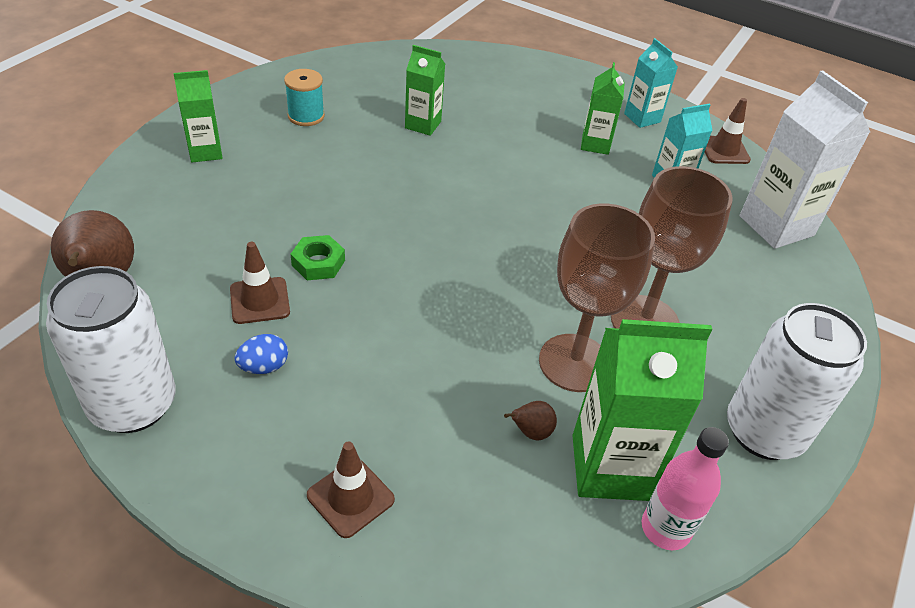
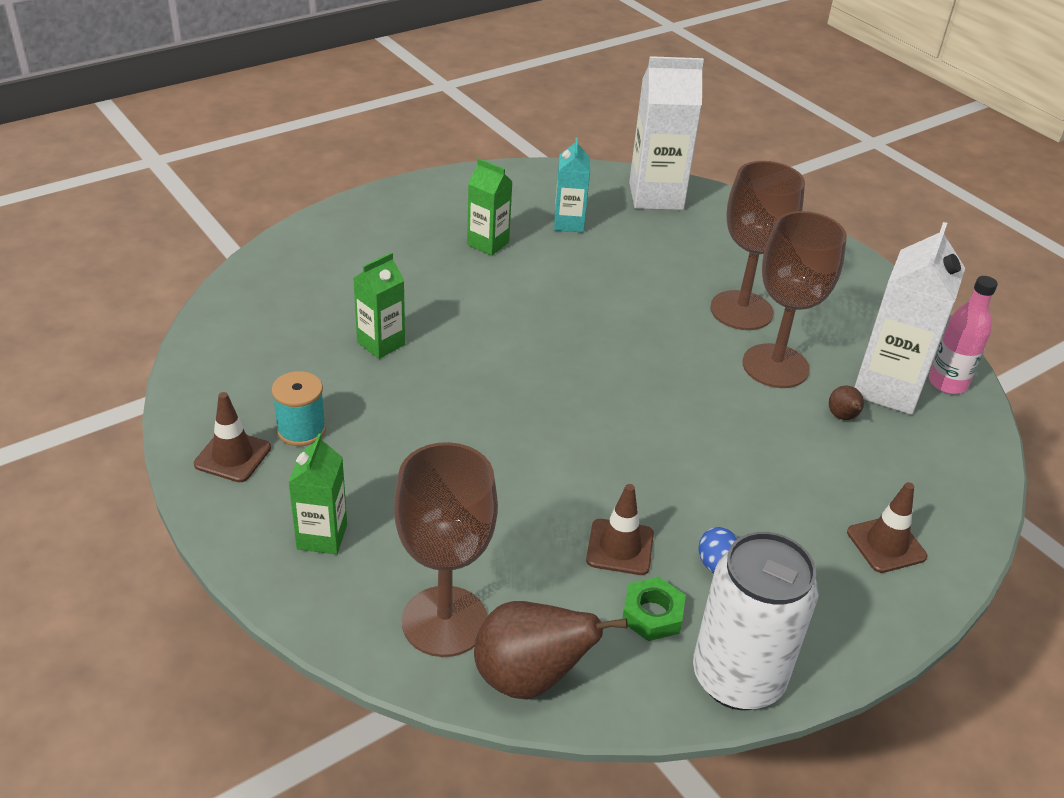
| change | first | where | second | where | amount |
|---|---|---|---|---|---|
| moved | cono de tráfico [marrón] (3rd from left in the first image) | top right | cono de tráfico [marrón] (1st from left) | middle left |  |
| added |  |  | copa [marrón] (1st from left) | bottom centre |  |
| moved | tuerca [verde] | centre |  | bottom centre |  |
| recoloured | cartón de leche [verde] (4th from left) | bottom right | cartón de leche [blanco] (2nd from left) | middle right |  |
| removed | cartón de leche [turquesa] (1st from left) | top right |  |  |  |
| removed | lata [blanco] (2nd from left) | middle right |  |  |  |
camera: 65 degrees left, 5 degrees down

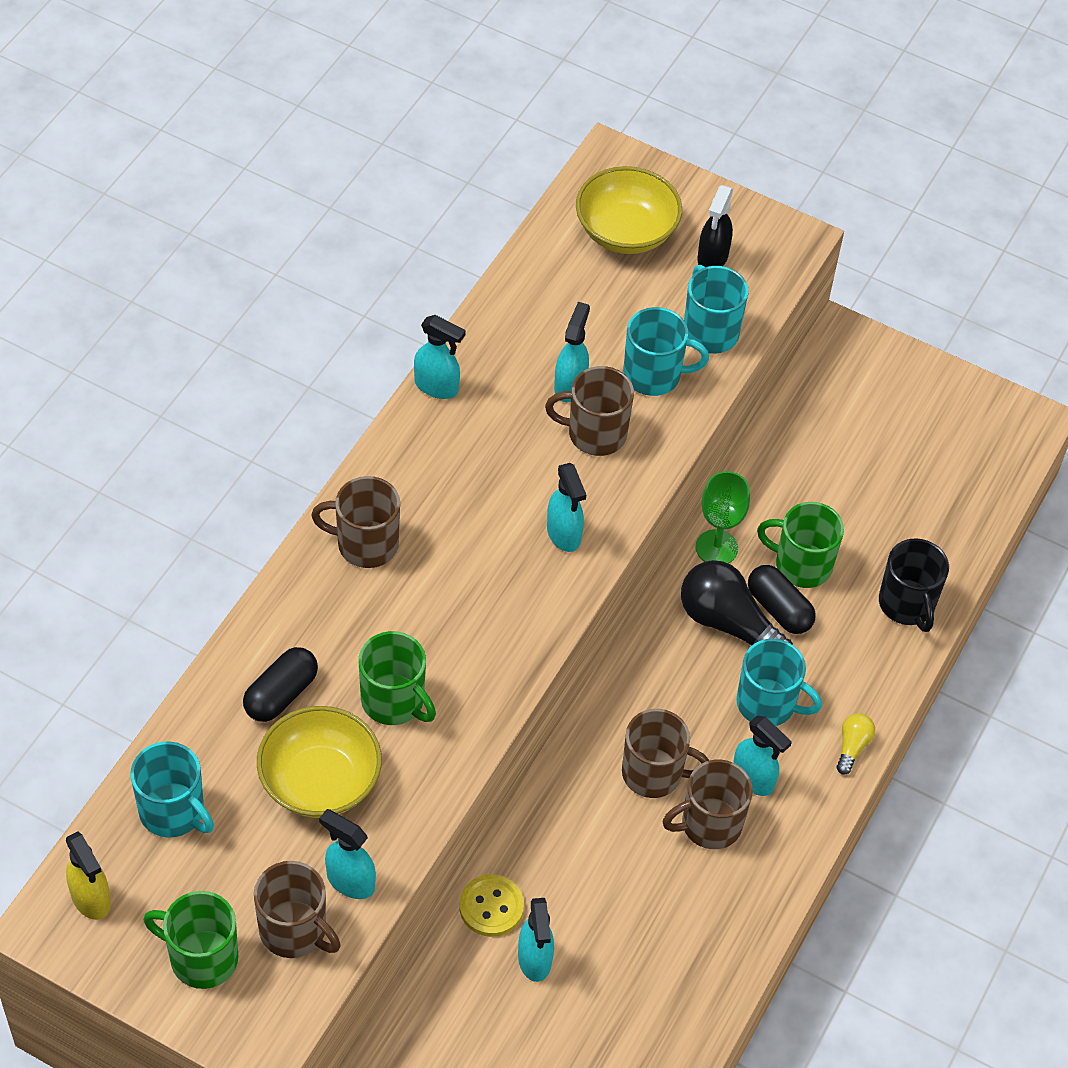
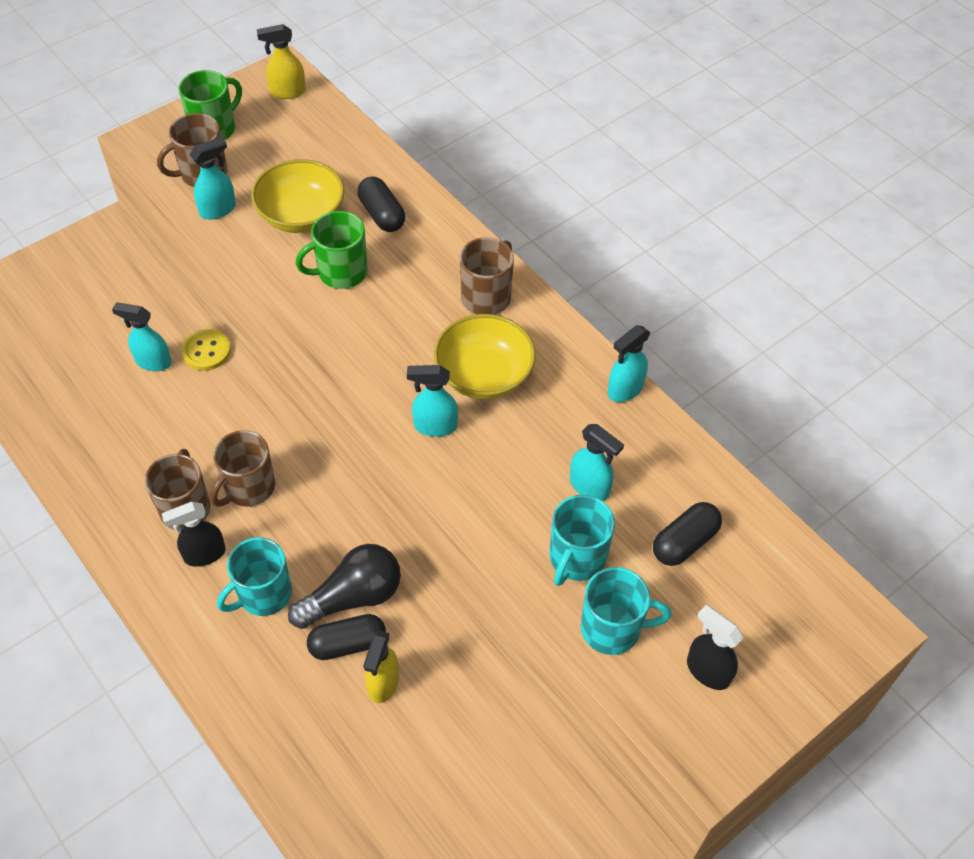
| change | first | where | second | where | amount |
|---|---|---|---|---|---|
| recoloured | pulverizador [turquesa] (6th from left) | bottom right | pulverizador [negro] (1st from left) | middle left |  |
| replaced | taza [verde] (3rd from left) | middle right | pulverizador [amarillo] (2nd from left) | bottom centre |  |
| moved | cuenco [amarillo] (2nd from left) | top centre |  | centre |  |
| added |  |  | cápsula [negro] (3rd from left) | middle right |  |
| removed | taza [turquesa] (1st from left) | bottom left |  |  |  |
| removed | taza [marrón] (3rd from left) | centre |  |  |  |
| removed | copa [verde] | middle right |  |  |  |
| removed | bombilla [amarillo] | bottom right |  |  |  |
| removed | taza [negro] | middle right |  |  |  |
camera: 115 degrees right, 0 degrees up

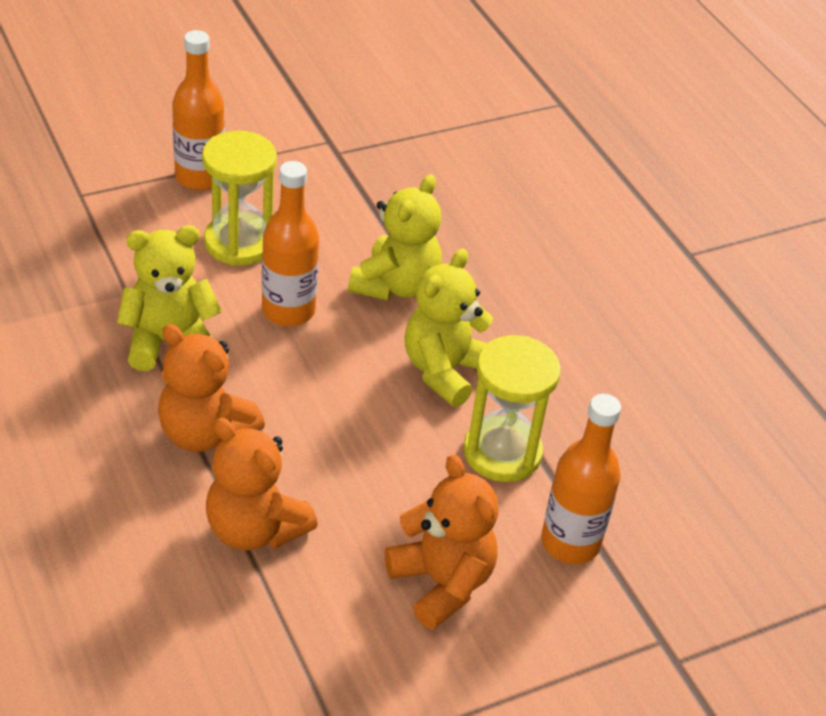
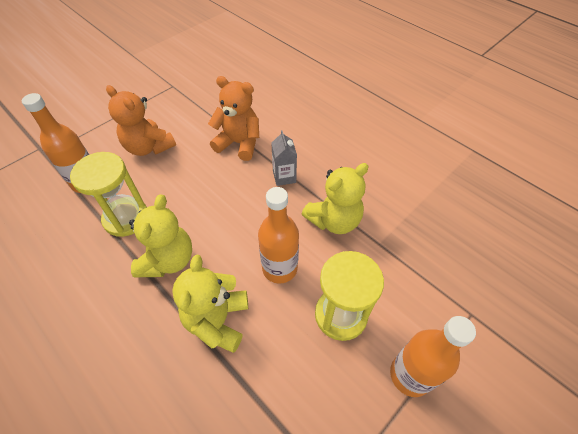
| change | first | where | second | where | amount |
|---|---|---|---|---|---|
| replaced | osito [naranja] (1st from left) | middle left | cartón de leche [gris] | centre |  |
camera: 165 degrees right, 10 degrees up

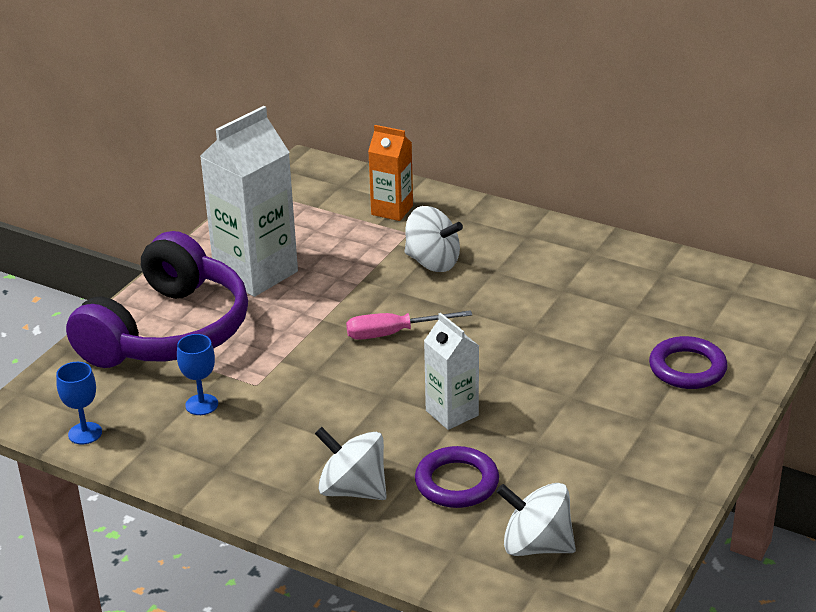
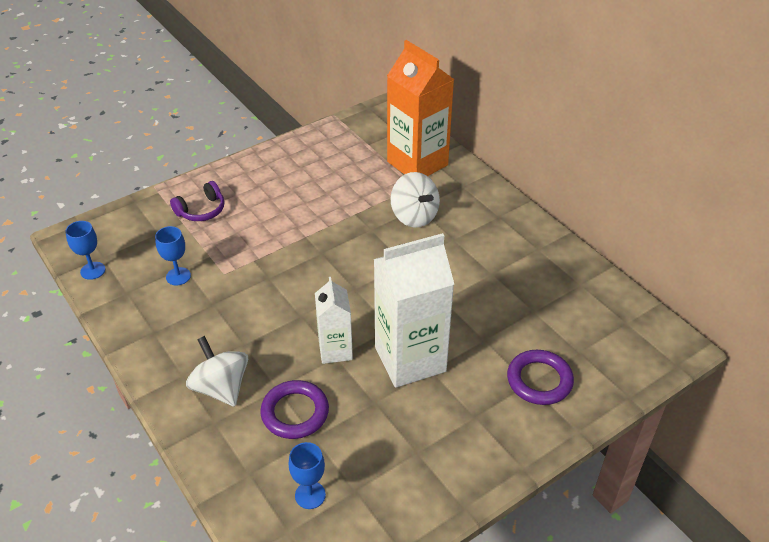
| change | first | where | second | where | amount |
|---|---|---|---|---|---|
| resized | auriculares [morado] | middle left |  | middle left | x0.40 |
| replaced | peonza [blanco] (3rd from left) | bottom centre | copa [azul] (3rd from left) | bottom centre |  |
| moved | cartón de leche [blanco] (1st from left in the first image) | top left | cartón de leche [blanco] (2nd from left) | centre |  |
| resized | cartón de leche [naranja] | top centre |  | top centre | x1.78 |
| removed | destornillador [rosa] | centre |  |  |  |
camera: 25 degrees right, 10 degrees up

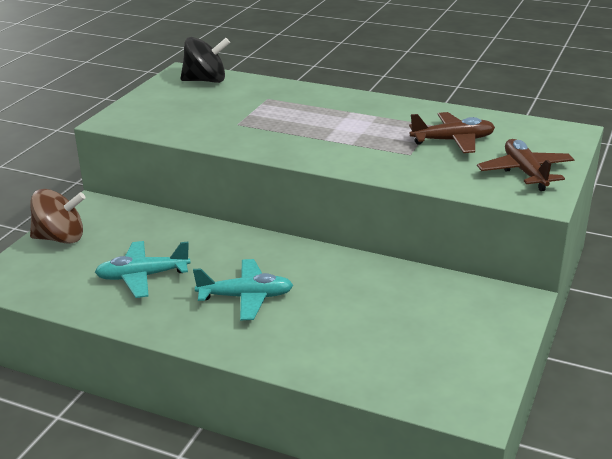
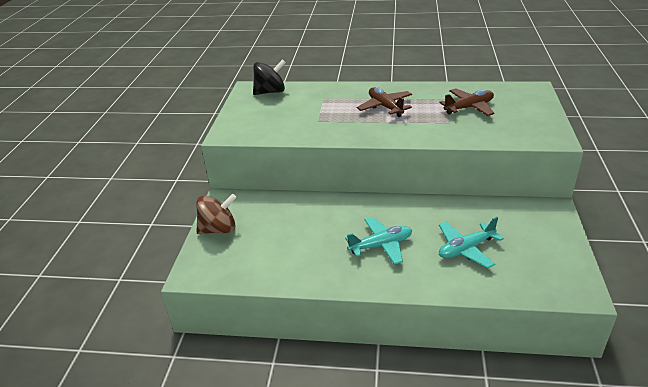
| change | first | where | second | where | amount |
|---|---|---|---|---|---|
| moved | avión [marrón] (2nd from left in the first image) | middle right | avión [marrón] (1st from left) | top centre |  |
| moved | avión [turquesa] (1st from left in the first image) | middle left | avión [turquesa] (2nd from left) | middle right |  |
camera: 15 degrees left, 5 degrees up

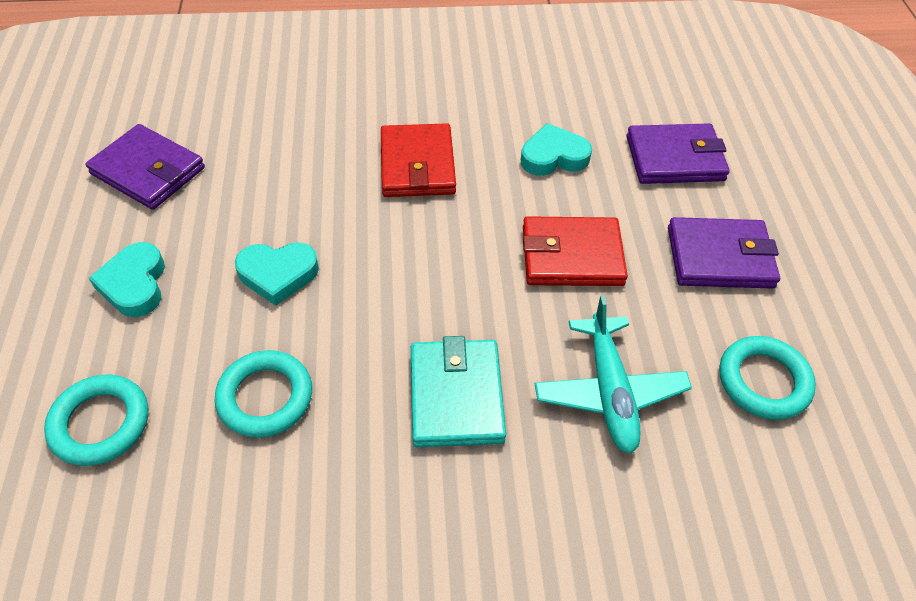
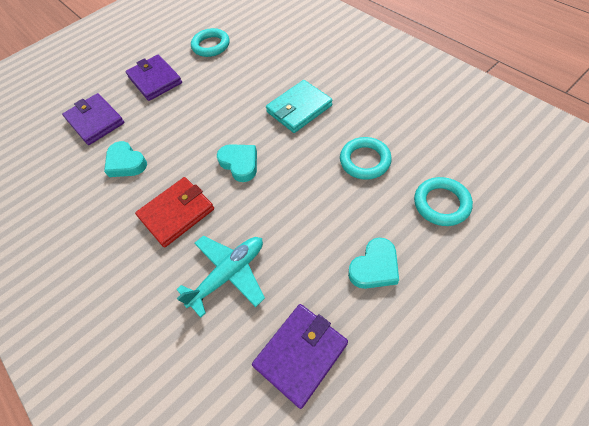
| change | first | where | second | where | amount |
|---|---|---|---|---|---|
| moved | avión [turquesa] | middle right |  | centre |  |
| moved | corazón [turquesa] (2nd from left) | middle left |  | centre |  |
| turned | cartera [morado] (1st from left in the first image) | top left | cartera [morado] (3rd from left) | bottom centre | 45 degrees clockwise |
| removed | cartera [rojo] (2nd from left) | centre |  |  |  |
camera: 120 degrees left, 5 degrees up

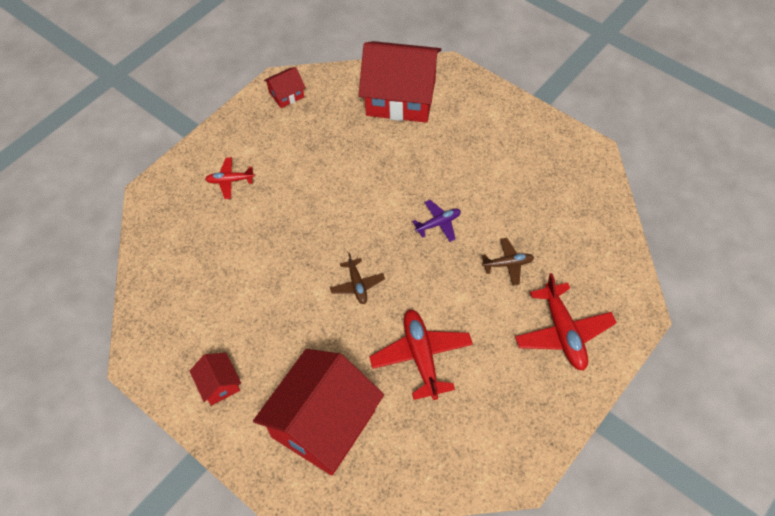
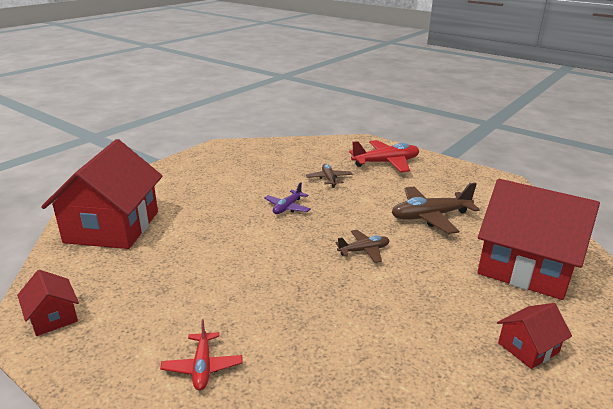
| change | first | where | second | where | amount |
|---|---|---|---|---|---|
| turned | avión [morado] | centre |  | centre | 120 degrees counterclockwise |
| recoloured | avión [rojo] (2nd from left) | bottom centre | avión [marrón] (3rd from left) | middle right |  |
camera: 95 degrees left, 30 degrees down

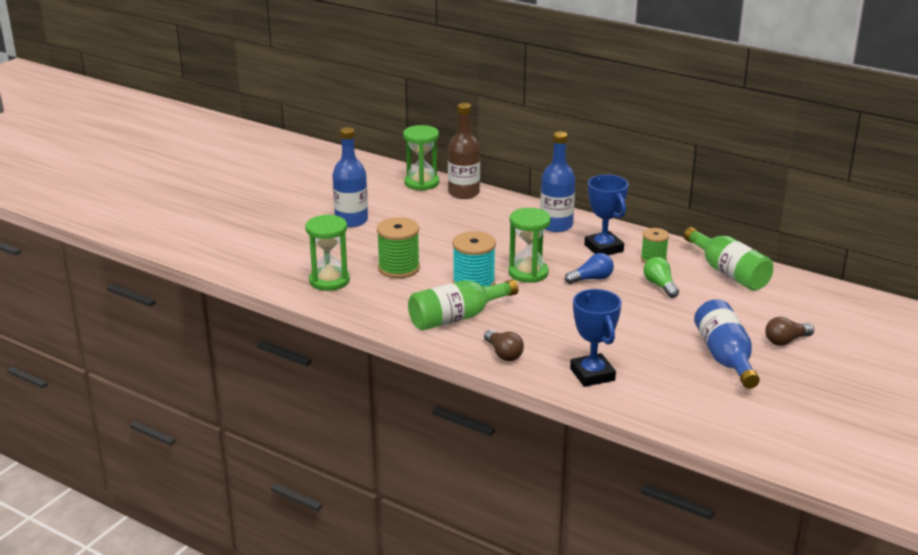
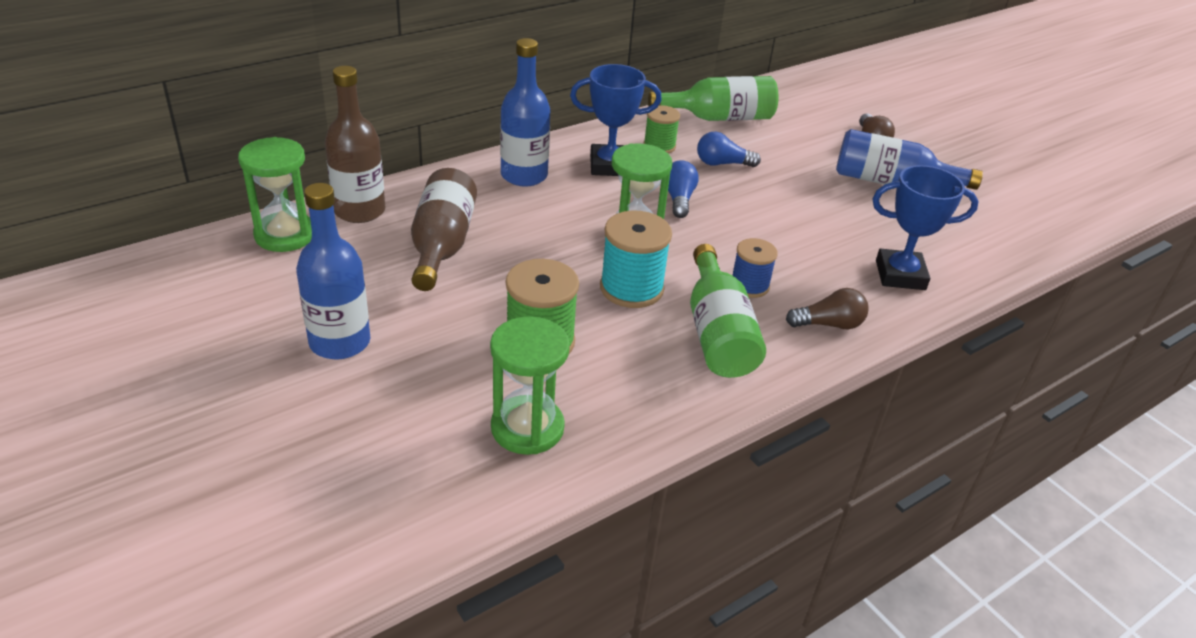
| change | first | where | second | where | amount |
|---|---|---|---|---|---|
| added |  |  | botella [marrón] (2nd from left) | centre |  |
| recoloured | bombilla [verde] | middle right | bombilla [azul] (2nd from left) | top centre |  |
| added |  |  | carrete [azul] | centre |  |
camera: 70 degrees left, 10 degrees up

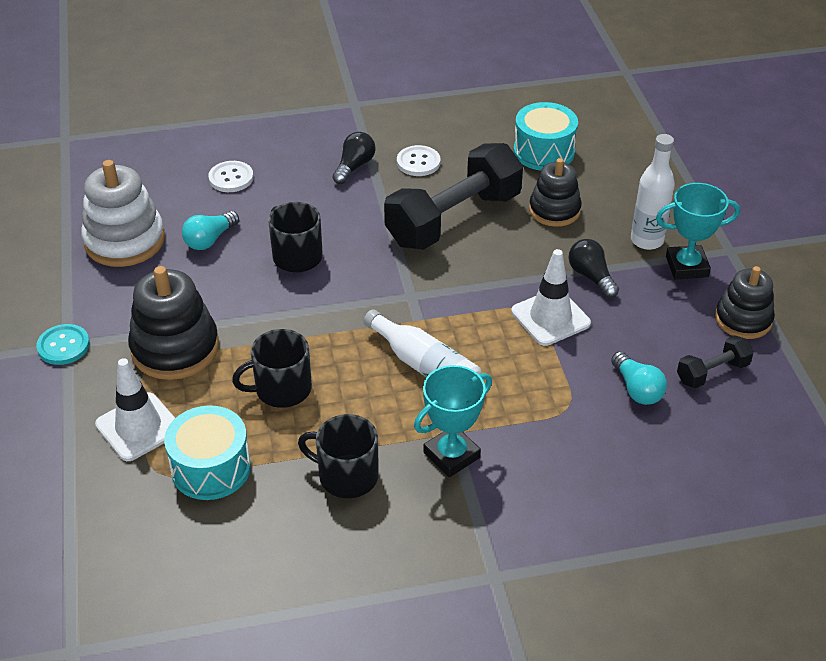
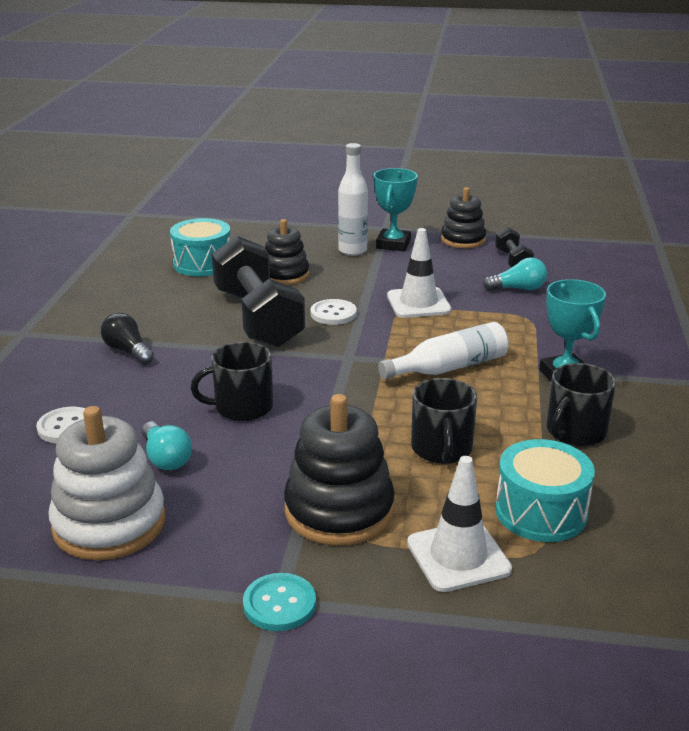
| change | first | where | second | where | amount |
|---|---|---|---|---|---|
| moved | botón [blanco] (2nd from left) | top centre |  | centre |  |
| removed | bombilla [negro] (2nd from left) | middle right |  |  |  |
camera: 70 degrees left, 15 degrees down

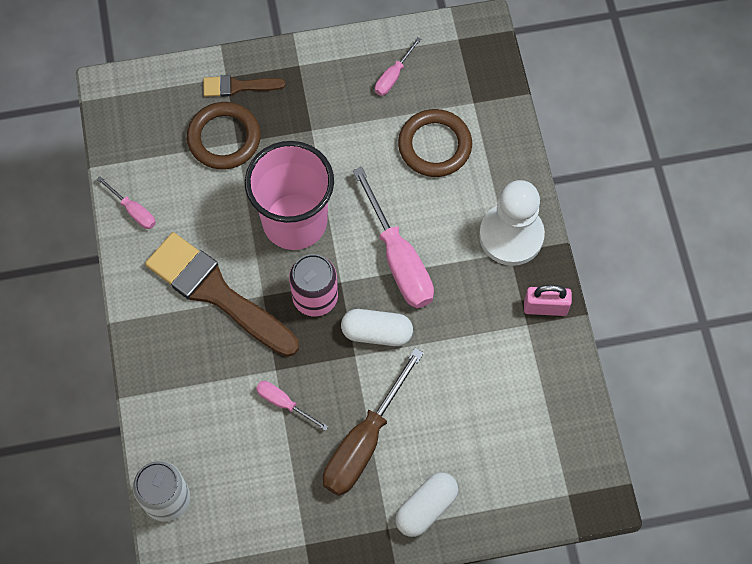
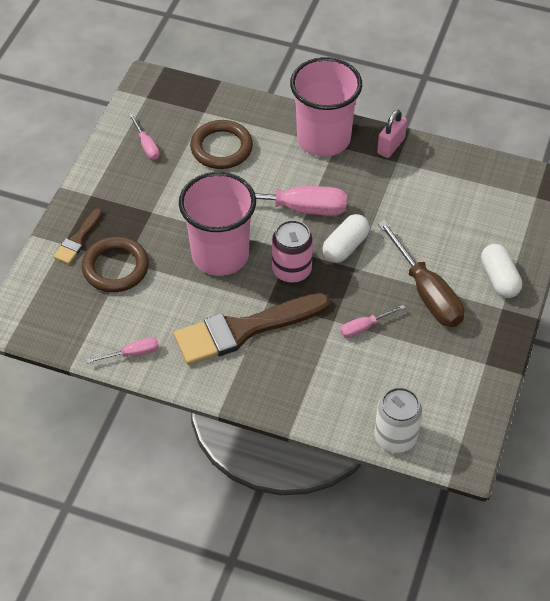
| change | first | where | second | where | amount |
|---|---|---|---|---|---|
| replaced | peón [blanco] | middle right | vaso [rosa] (2nd from left) | top centre |  |
camera: 60 degrees left, 15 degrees down

